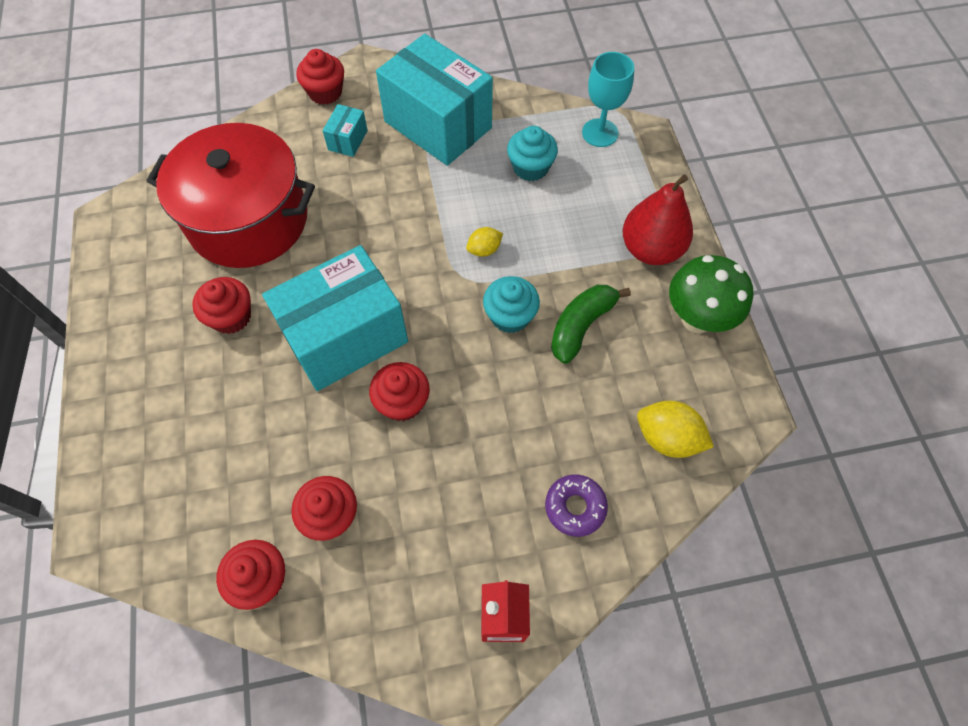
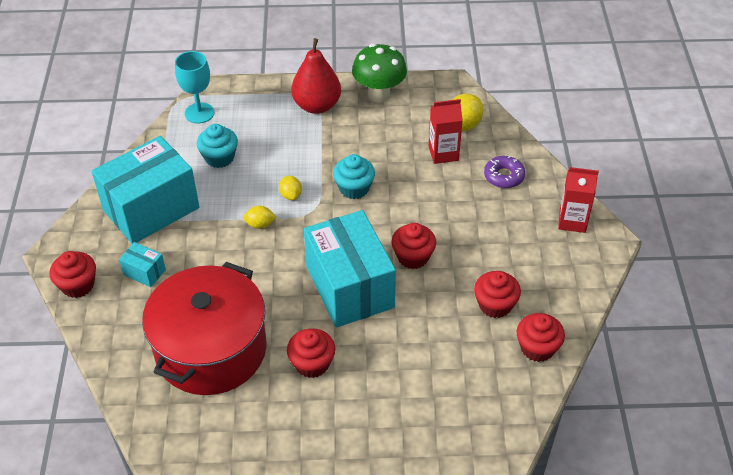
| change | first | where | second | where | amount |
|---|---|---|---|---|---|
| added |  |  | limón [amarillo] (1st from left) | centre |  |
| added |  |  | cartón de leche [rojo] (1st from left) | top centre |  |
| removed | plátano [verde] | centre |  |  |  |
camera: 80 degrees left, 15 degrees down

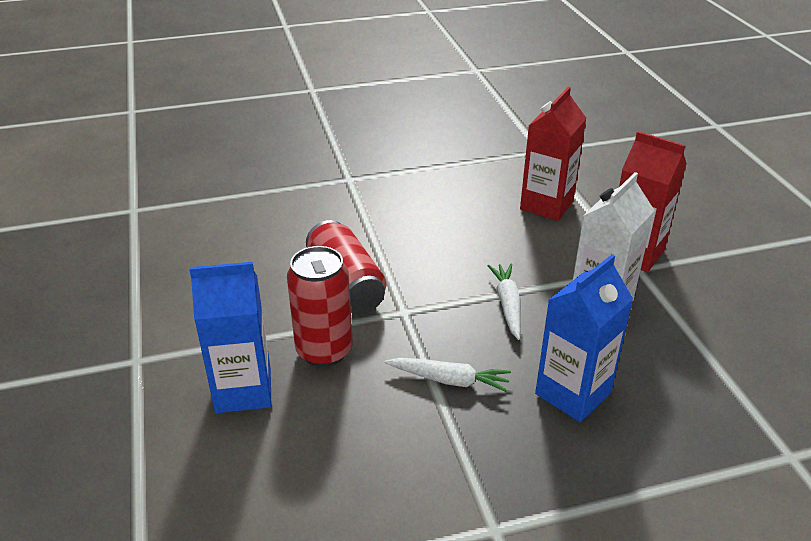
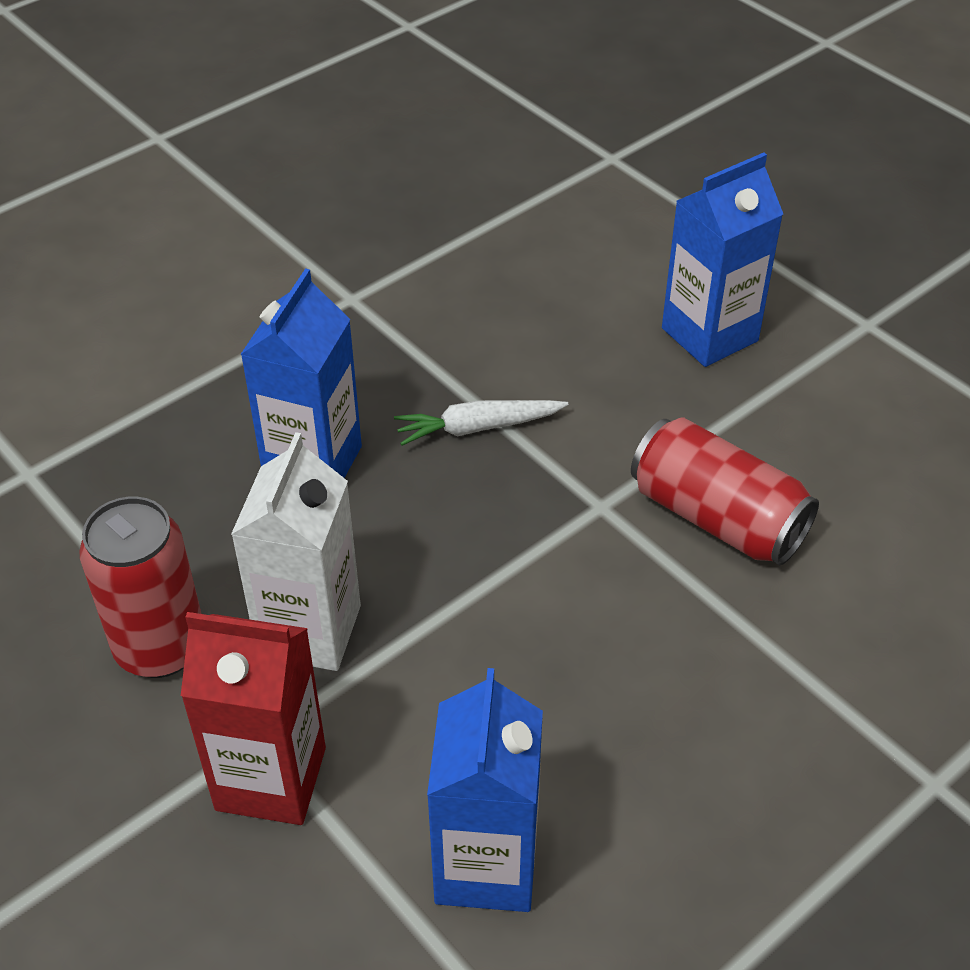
| change | first | where | second | where | amount |
|---|---|---|---|---|---|
| moved | lata [rojo] (1st from left) | centre |  | middle left |  |
| recoloured | cartón de leche [rojo] (1st from left) | top right | cartón de leche [azul] (2nd from left) | bottom centre |  |
| removed | zanahoria [blanco] (2nd from left) | centre |  |  |  |
camera: 155 degrees right, 10 degrees up

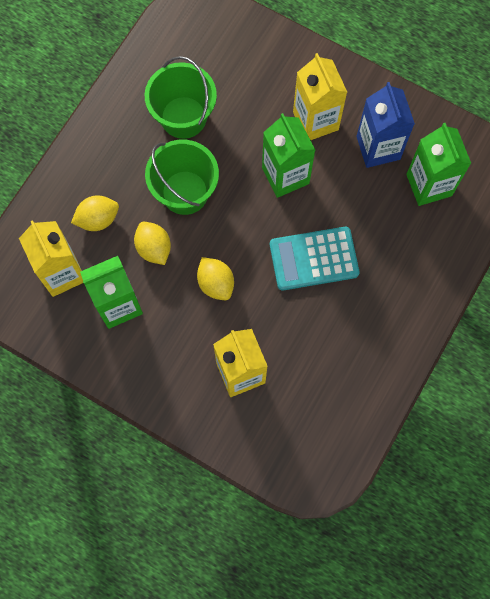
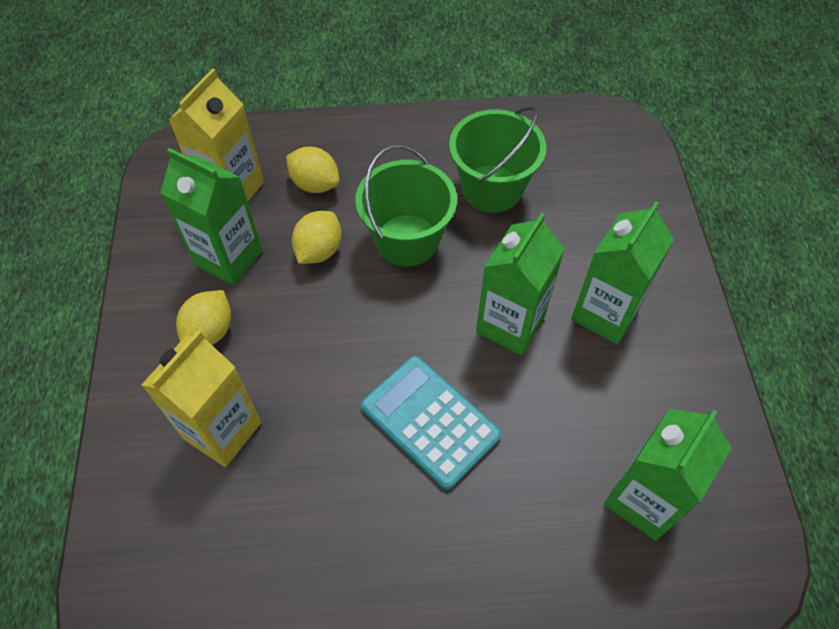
| change | first | where | second | where | amount |
|---|---|---|---|---|---|
| moved | limón [amarillo] (3rd from left in the first image) | centre | limón [amarillo] (1st from left) | middle left |  |
| recoloured | cartón de leche [amarillo] (3rd from left) | top centre | cartón de leche [verde] (3rd from left) | middle right |  |
| removed | cartón de leche [azul] | top right |  |  |  |
camera: 55 degrees right, 15 degrees down

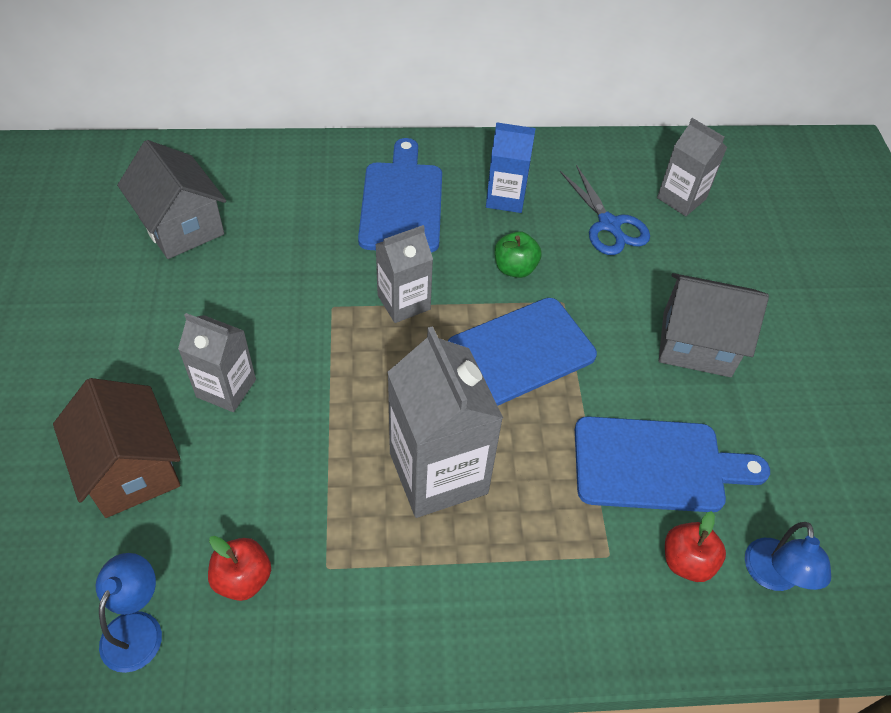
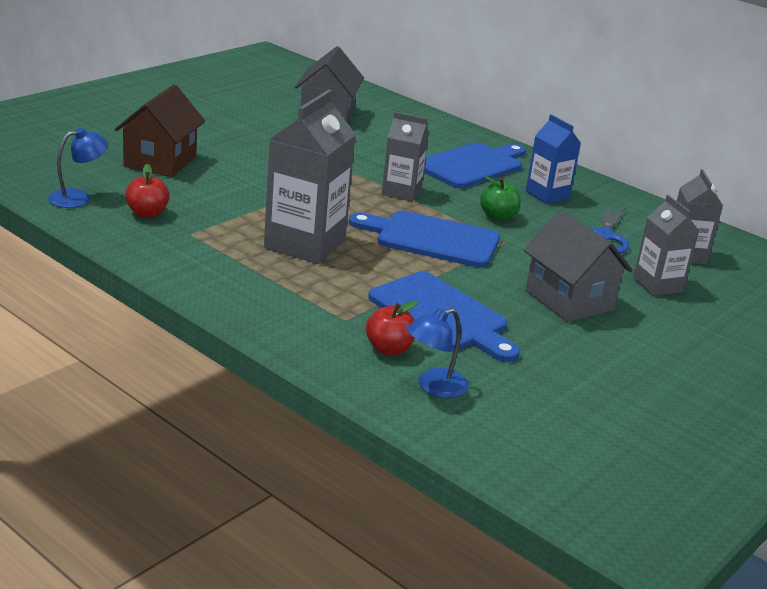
| change | first | where | second | where | amount |
|---|---|---|---|---|---|
| moved | cartón de leche [gris] (1st from left in the first image) | middle left | cartón de leche [gris] (3rd from left) | middle right |  |
camera: 45 degrees right, 25 degrees down

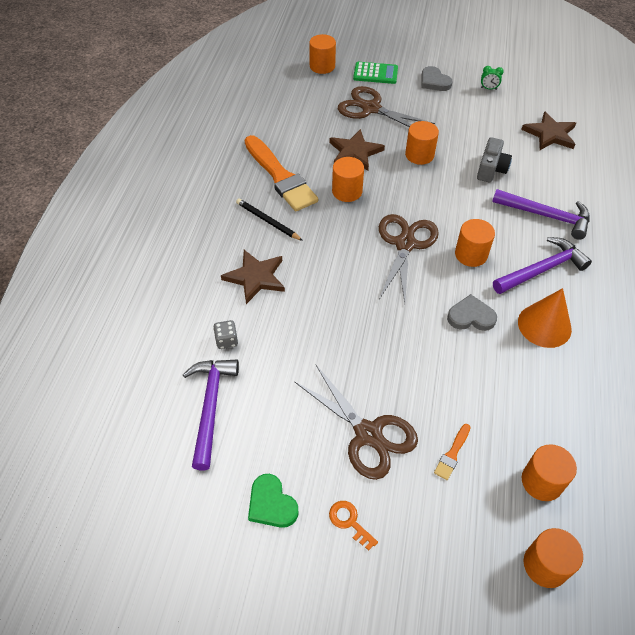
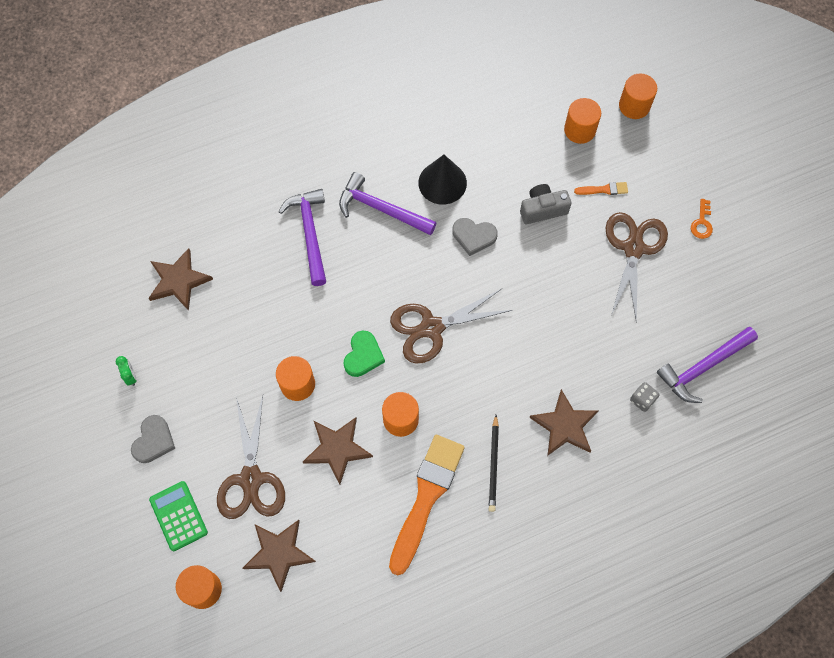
| change | first | where | second | where | amount |
|---|---|---|---|---|---|
| added |  |  | estrella [marrón] (2nd from left) | bottom centre |  |
| moved | corazón [verde] | bottom centre |  | centre |  |
| recoloured | cono [naranja] | middle right | cono [negro] | top centre |  |
| turned | corazón [gris] (2nd from left) | middle right |  | centre | 45 degrees counterclockwise |
| moved | cámara [gris] | top right |  | top centre |  |
| removed | cilindro [naranja] (4th from left) | middle right |  |  |  |
camera: 125 degrees left, 15 degrees up

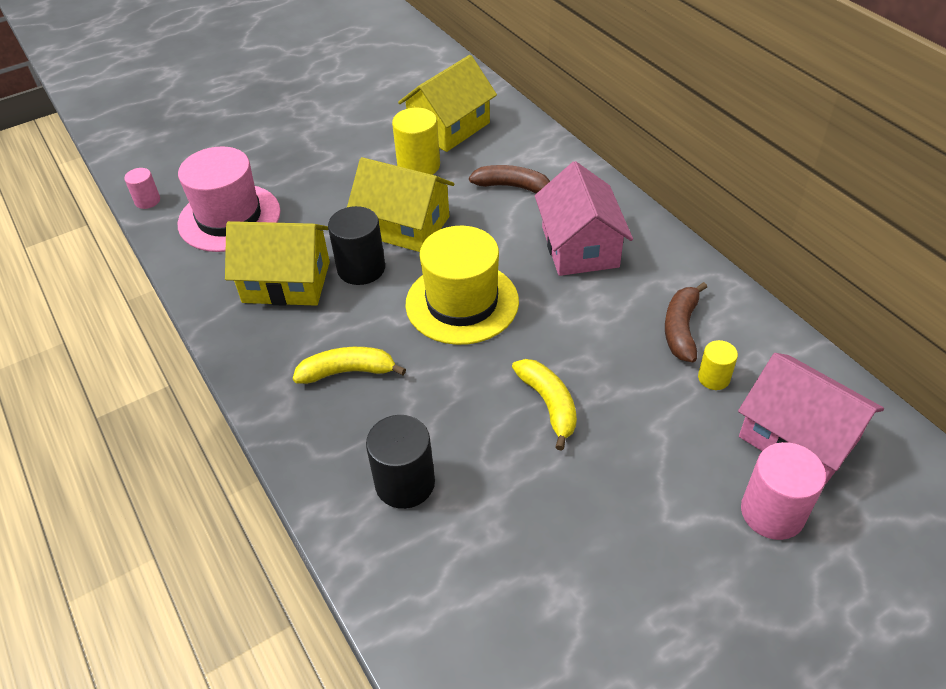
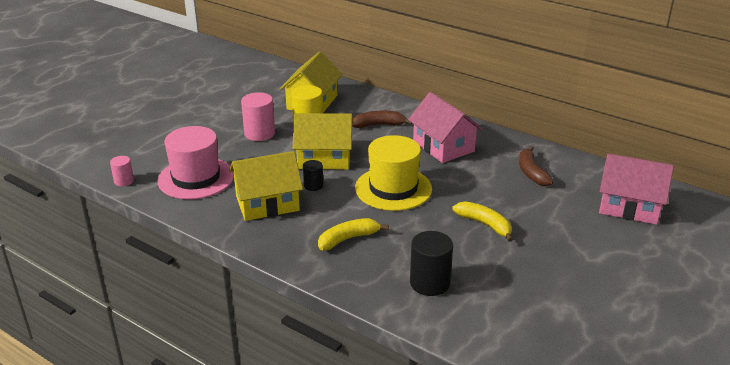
| change | first | where | second | where | amount |
|---|---|---|---|---|---|
| moved | cilindro [rosa] (2nd from left) | bottom right |  | top centre |  |
| resized | cilindro [negro] (1st from left) | centre |  | centre | x0.57 |
| removed | cilindro [amarillo] (2nd from left) | middle right |  |  |  |
camera: 25 degrees left, 15 degrees down

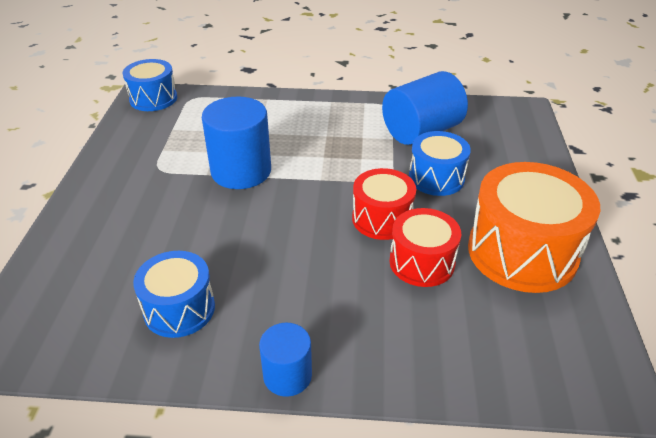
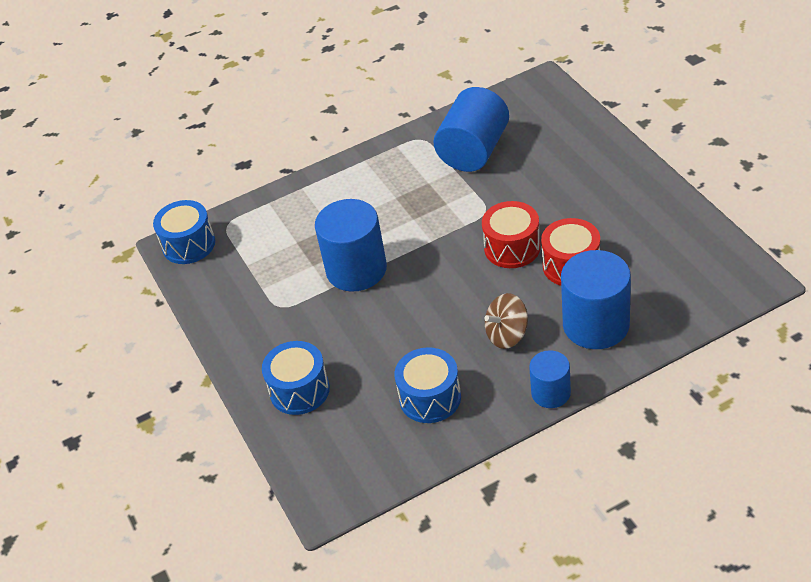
| change | first | where | second | where | amount |
|---|---|---|---|---|---|
| moved | tambor [azul] (3rd from left in the first image) | middle right | tambor [azul] (2nd from left) | centre |  |
| added |  |  | peonza [marrón] | centre |  |
| added |  |  | cilindro [azul] (4th from left) | middle right |  |
| removed | tambor [naranja] | middle right |  |  |  |
camera: 25 degrees left, 5 degrees up

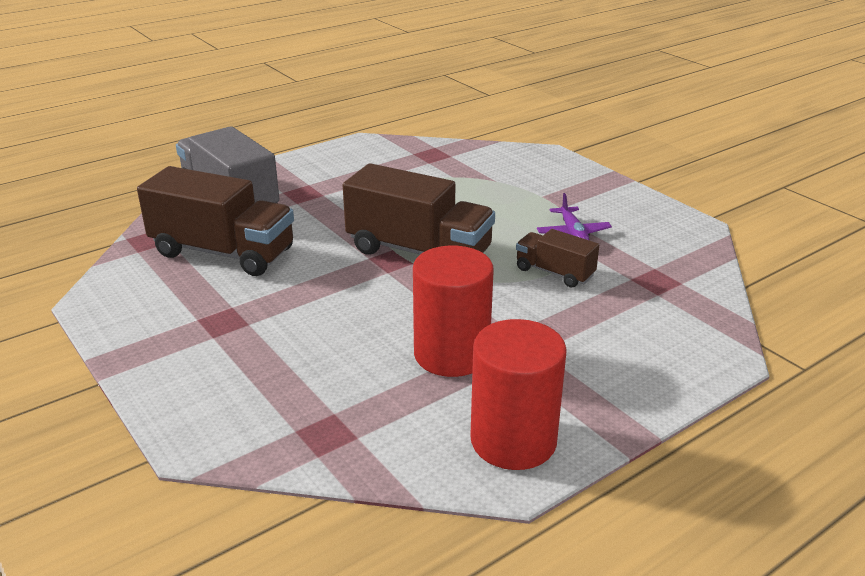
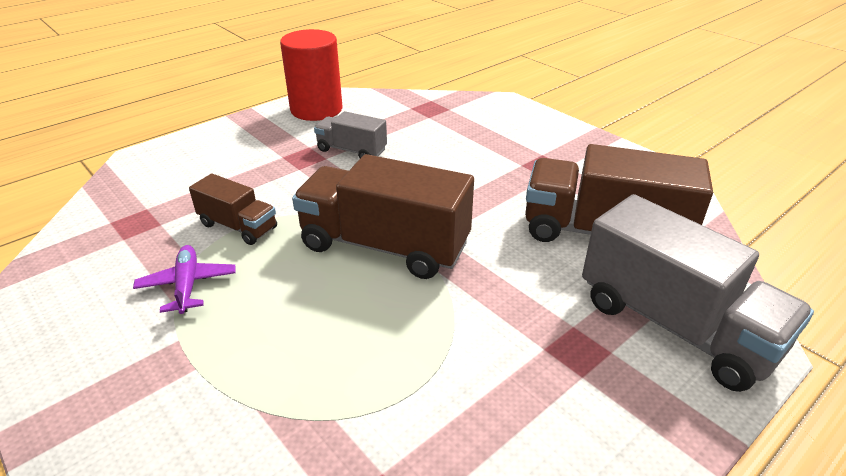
| change | first | where | second | where | amount |
|---|---|---|---|---|---|
| replaced | cilindro [rojo] (1st from left) | centre | camión [gris] (1st from left) | top centre |  |
camera: 175 degrees right, 5 degrees up

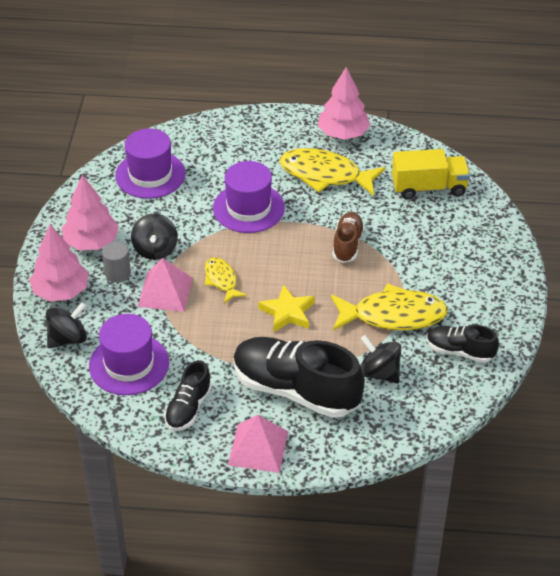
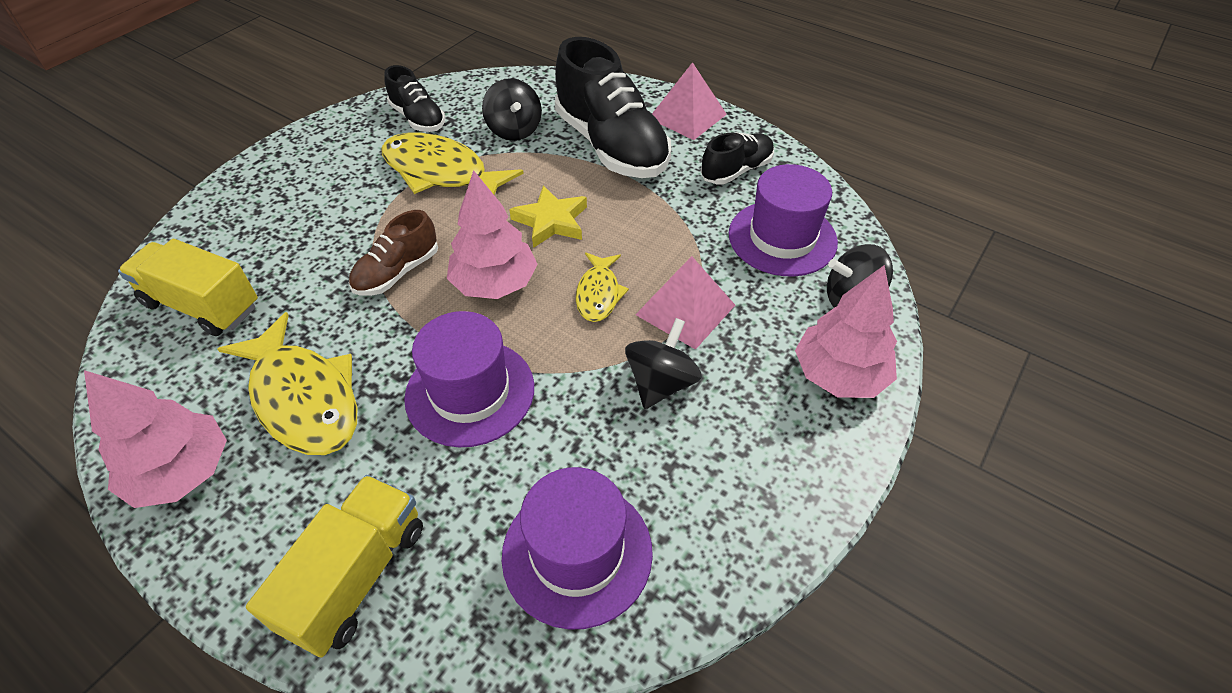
| change | first | where | second | where | amount |
|---|---|---|---|---|---|
| added |  |  | camión [amarillo] (2nd from left) | bottom left |  |
| moved | árbol [rosa] (2nd from left) | middle left |  | centre |  |
| removed | cilindro [gris] | middle left |  |  |  |
camera: 150 degrees left, 5 degrees up

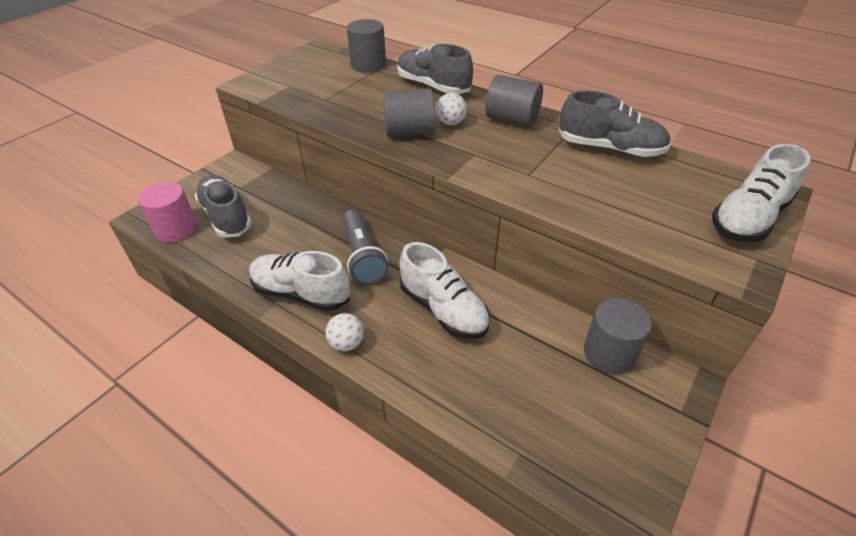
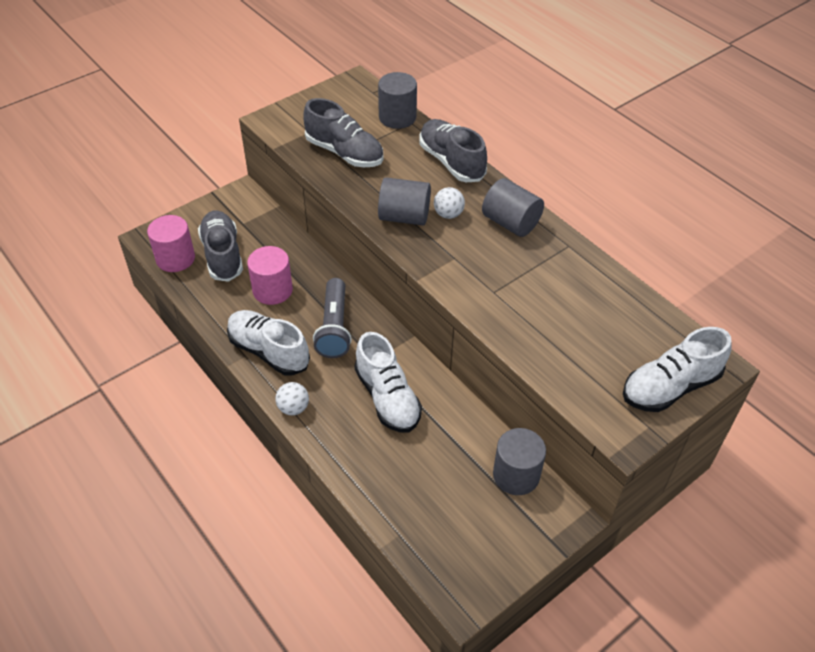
| change | first | where | second | where | amount |
|---|---|---|---|---|---|
| added |  |  | cilindro [rosa] (2nd from left) | middle left |  |
| moved | zapato [gris] (3rd from left in the first image) | top right | zapato [gris] (2nd from left) | top centre |  |
camera: 15 degrees right, 5 degrees up

